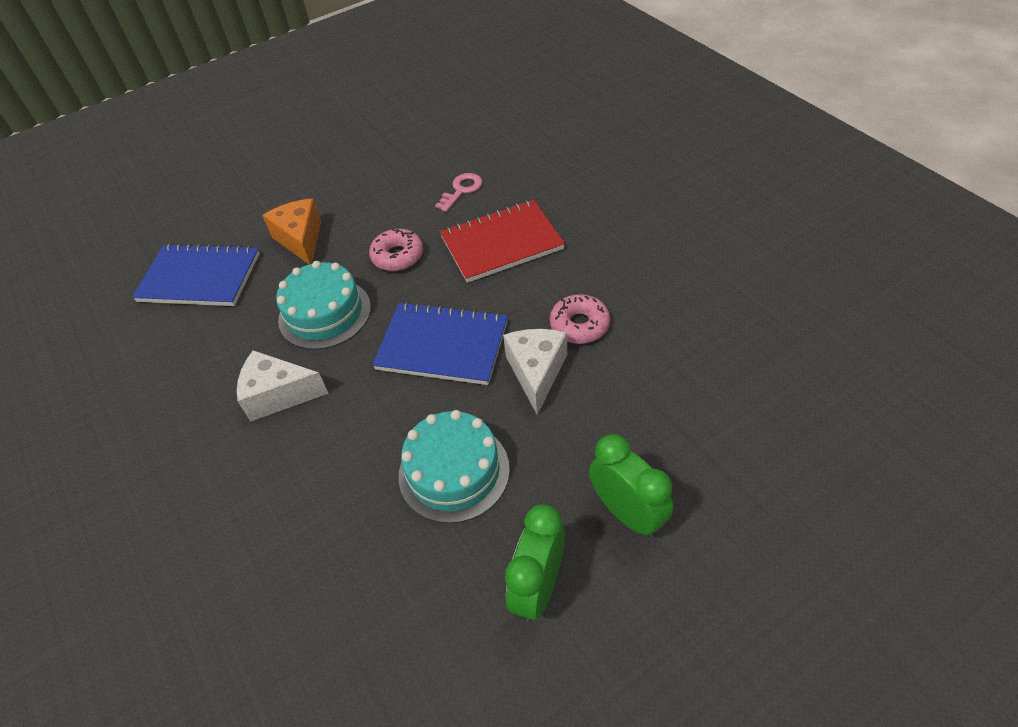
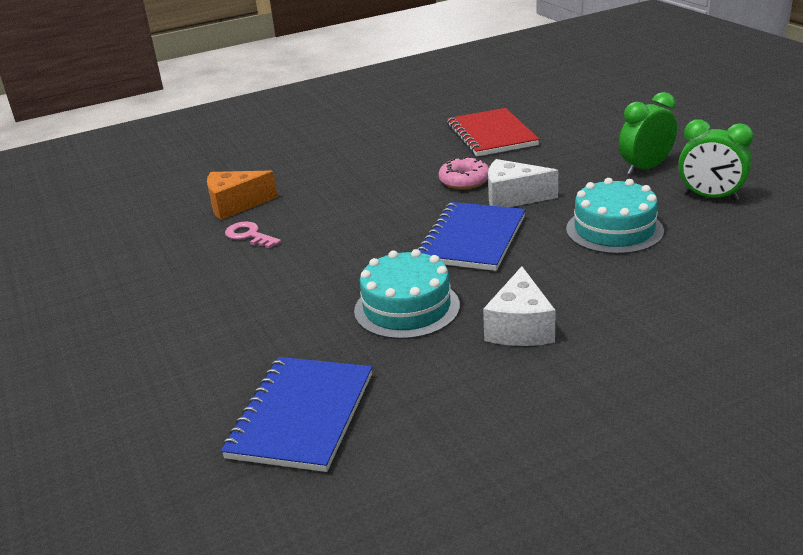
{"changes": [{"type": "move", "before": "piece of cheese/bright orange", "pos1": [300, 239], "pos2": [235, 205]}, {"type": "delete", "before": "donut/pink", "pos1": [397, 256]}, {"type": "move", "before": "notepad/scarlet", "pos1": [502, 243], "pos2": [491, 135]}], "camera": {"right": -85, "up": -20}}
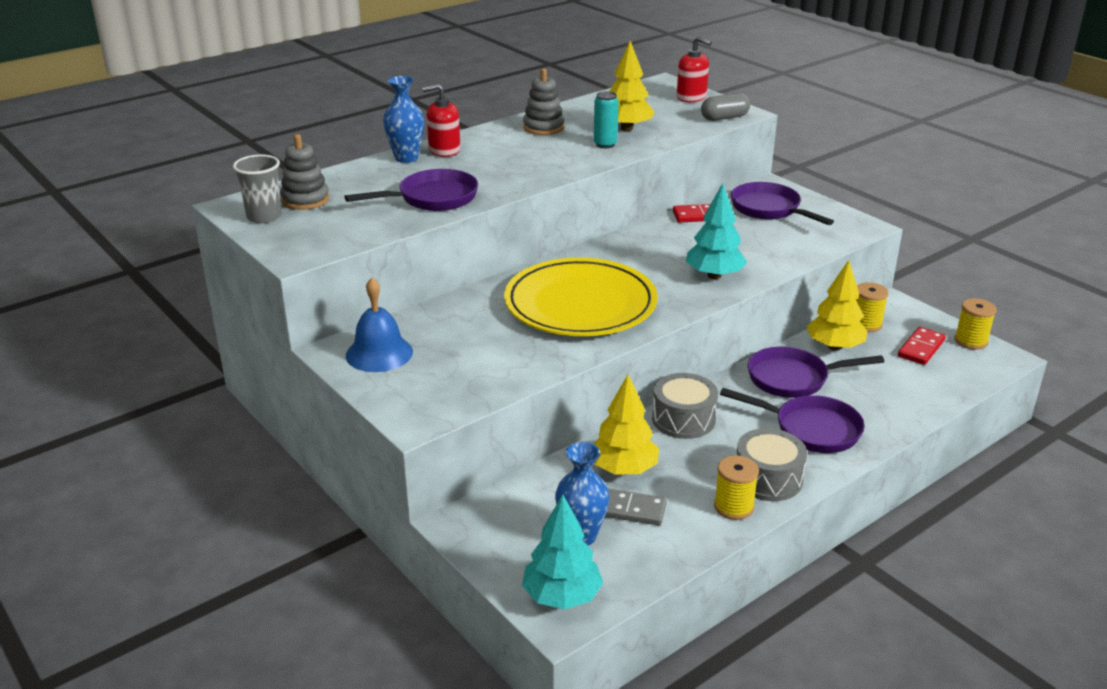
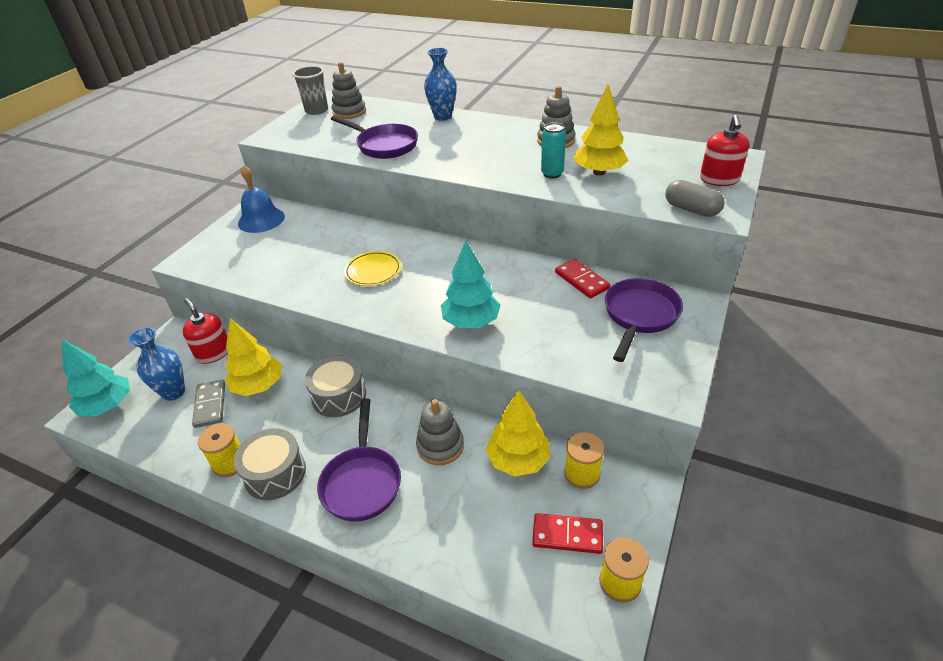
{"changes": [{"type": "move", "before": "soap dispenser/scarlet", "pos1": [444, 150], "pos2": [214, 353]}, {"type": "resize", "before": "dinner plate/golden", "pos1": [580, 304], "pos2": [373, 271], "scale": 0.45}, {"type": "replace", "before": "skillet/royal purple", "after": "stacking rings/grey", "pos1": [793, 379], "pos2": [440, 446]}], "camera": {"right": 65, "up": 10}}
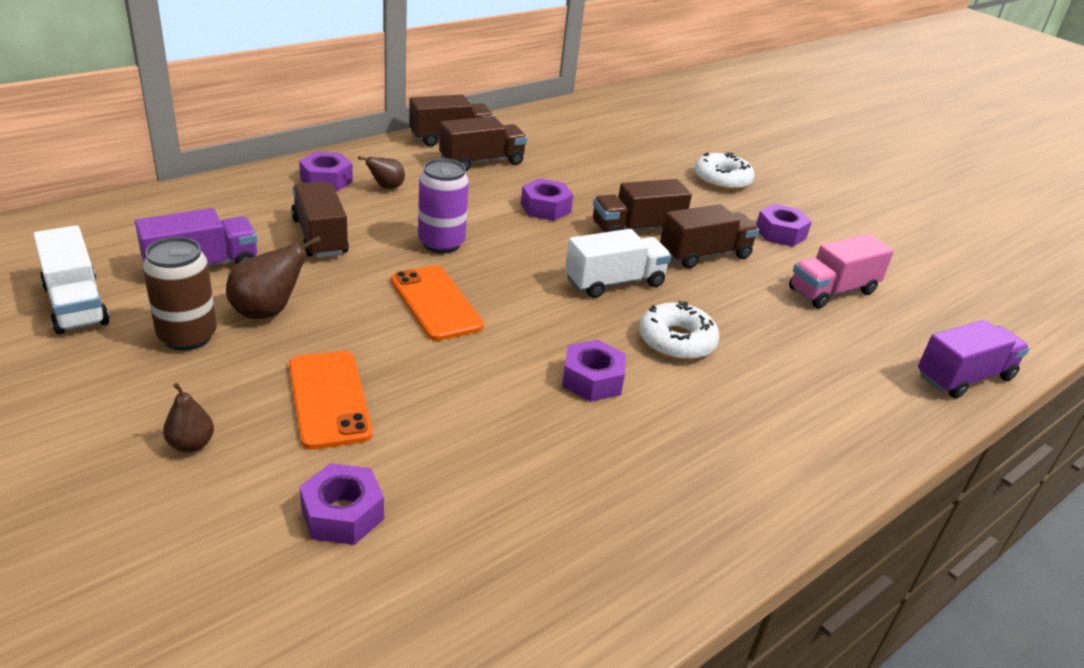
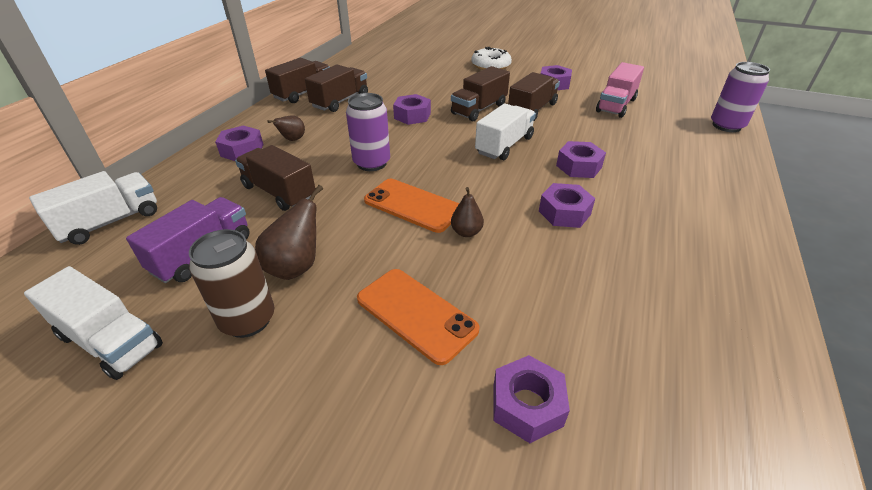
{"changes": [{"type": "move", "before": "pear/russet", "pos1": [191, 444], "pos2": [466, 232]}, {"type": "replace", "before": "donut/white", "after": "hexagon nut/royal purple", "pos1": [676, 341], "pos2": [579, 166]}, {"type": "replace", "before": "toy truck/royal purple", "after": "tin/royal purple", "pos1": [964, 377], "pos2": [726, 126]}, {"type": "insert", "after": "toy truck/white", "pos2": [110, 222]}], "camera": {"right": -25, "up": 5}}
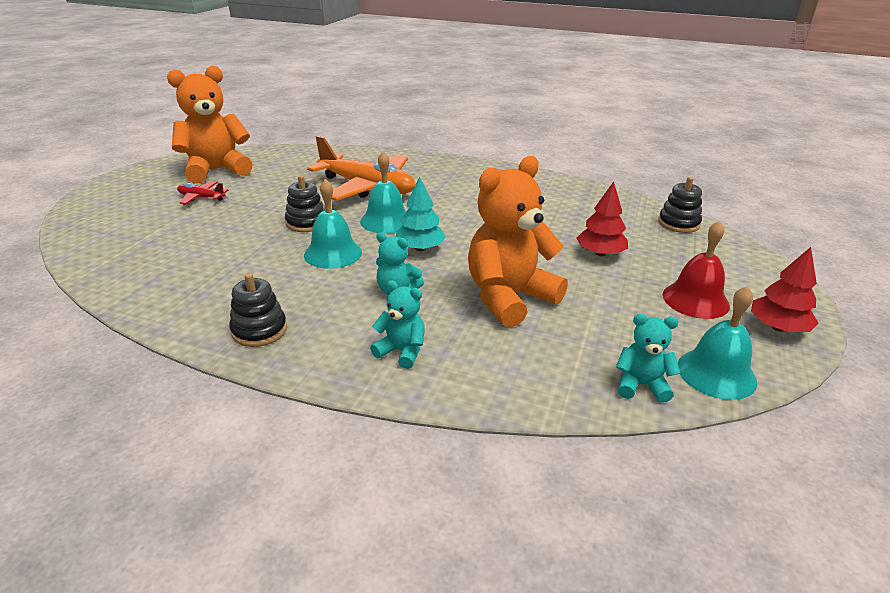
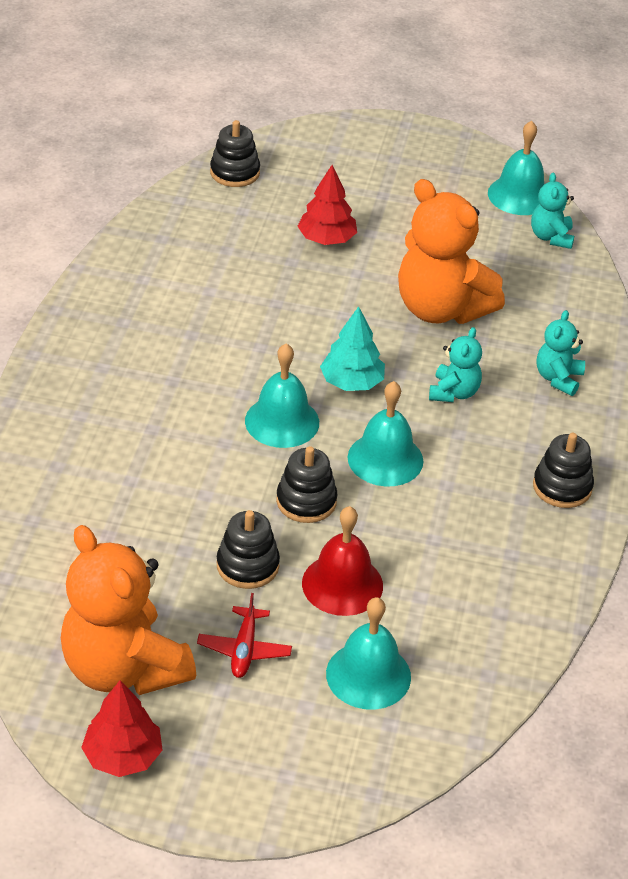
{"changes": [{"type": "delete", "before": "aeroplane/bright orange", "pos1": [367, 187]}, {"type": "move", "before": "hand bell/scarlet", "pos1": [695, 300], "pos2": [342, 584]}, {"type": "move", "before": "toy tree/scarlet", "pos1": [778, 327], "pos2": [123, 756]}, {"type": "insert", "after": "stacking rings/black", "pos2": [247, 565]}, {"type": "insert", "after": "hand bell/turquoise", "pos2": [368, 675]}], "camera": {"right": -100, "up": 10}}
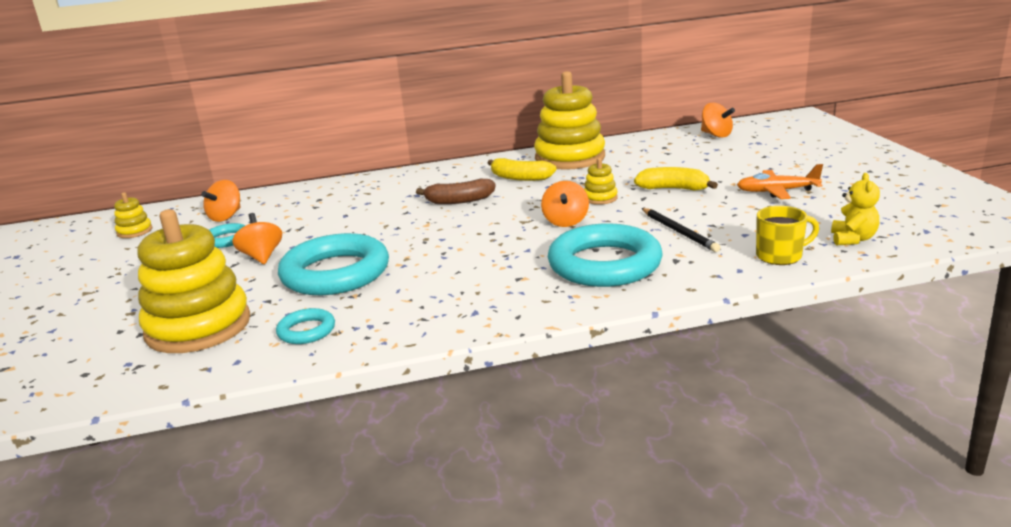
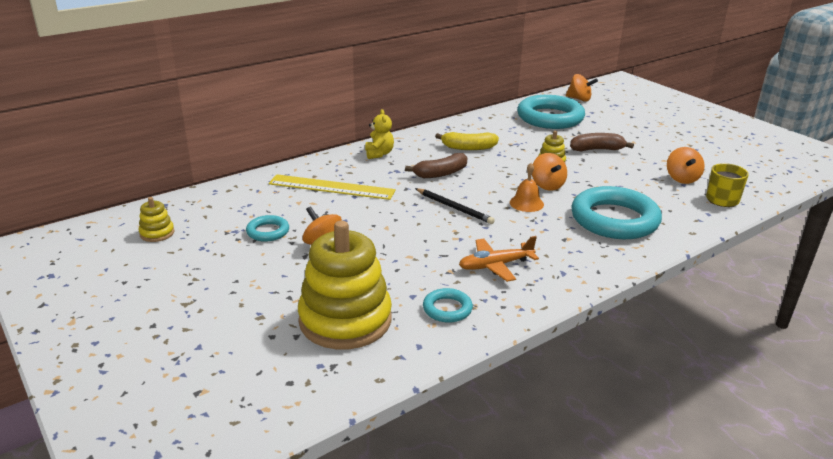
{"changes": [{"type": "move", "before": "spinning top/bright orange", "pos1": [226, 217], "pos2": [682, 179]}, {"type": "move", "before": "torus/turquoise", "pos1": [335, 273], "pos2": [550, 118]}, {"type": "delete", "before": "stacking rings/golden", "pos1": [570, 158]}, {"type": "recolor", "before": "toy banana/golden", "after": "toy banana/russet", "pos1": [674, 189], "pos2": [597, 149]}, {"type": "move", "before": "wooden pencil/black", "pos1": [679, 232], "pos2": [454, 208]}, {"type": "move", "before": "aeroplane/bright orange", "pos1": [776, 191], "pos2": [495, 265]}, {"type": "move", "before": "teddy bear/golden", "pos1": [853, 239], "pos2": [379, 154]}, {"type": "insert", "after": "measuring stick/golden", "pos2": [331, 187]}, {"type": "insert", "after": "hand bell/bright orange", "pos2": [526, 203]}], "camera": {"right": -25, "up": 5}}
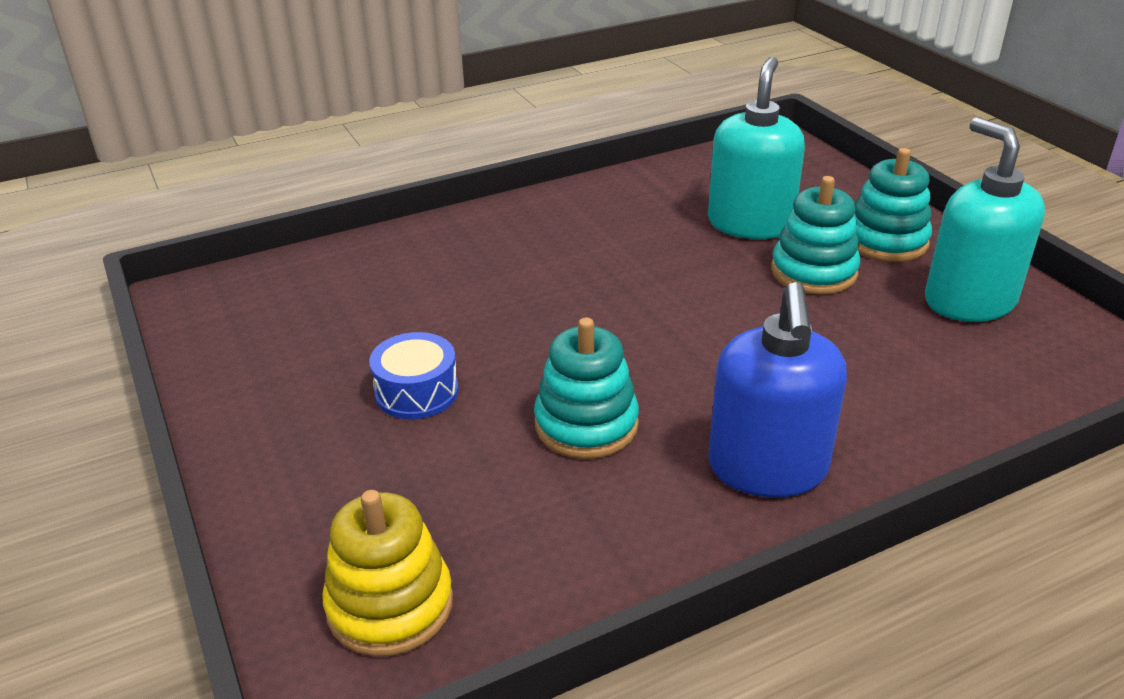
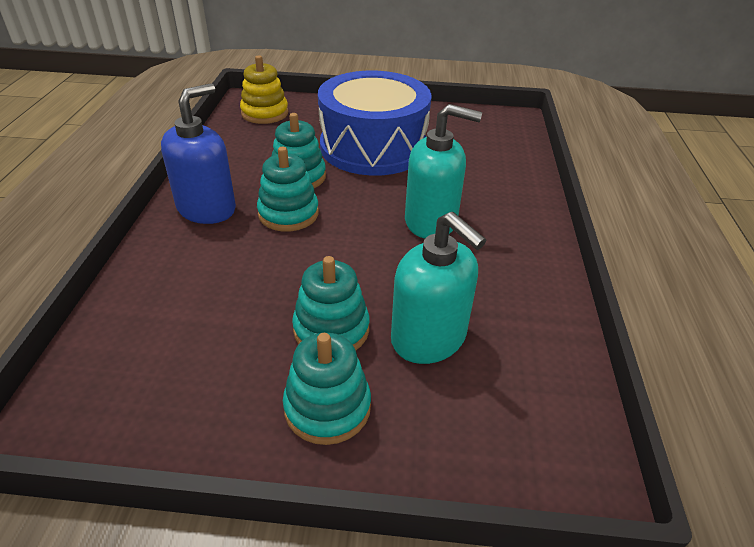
{"changes": [{"type": "resize", "before": "snare drum/royal blue", "pos1": [417, 392], "pos2": [373, 147], "scale": 2.5}, {"type": "rotate", "before": "soap dispenser/royal blue", "pos1": [767, 468], "pos2": [207, 208], "turn": 90}, {"type": "move", "before": "soap dispenser/turquoise", "pos1": [969, 301], "pos2": [431, 221]}, {"type": "insert", "after": "stacking rings/turquoise", "pos2": [288, 214]}], "camera": {"right": 120, "up": 5}}
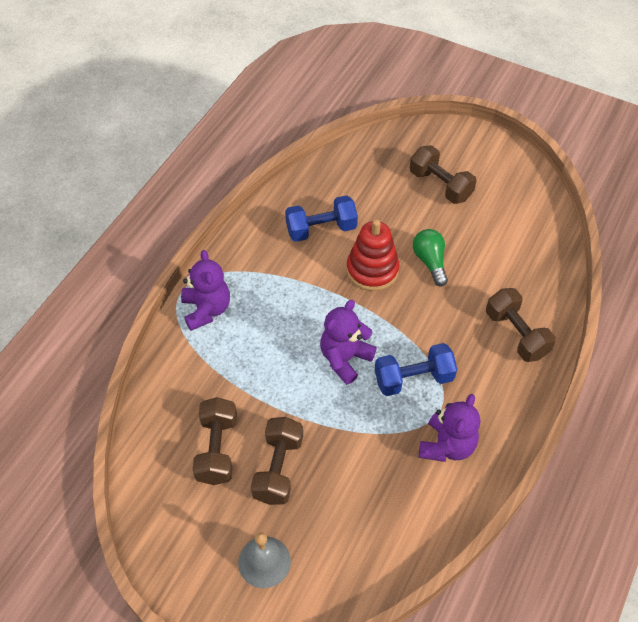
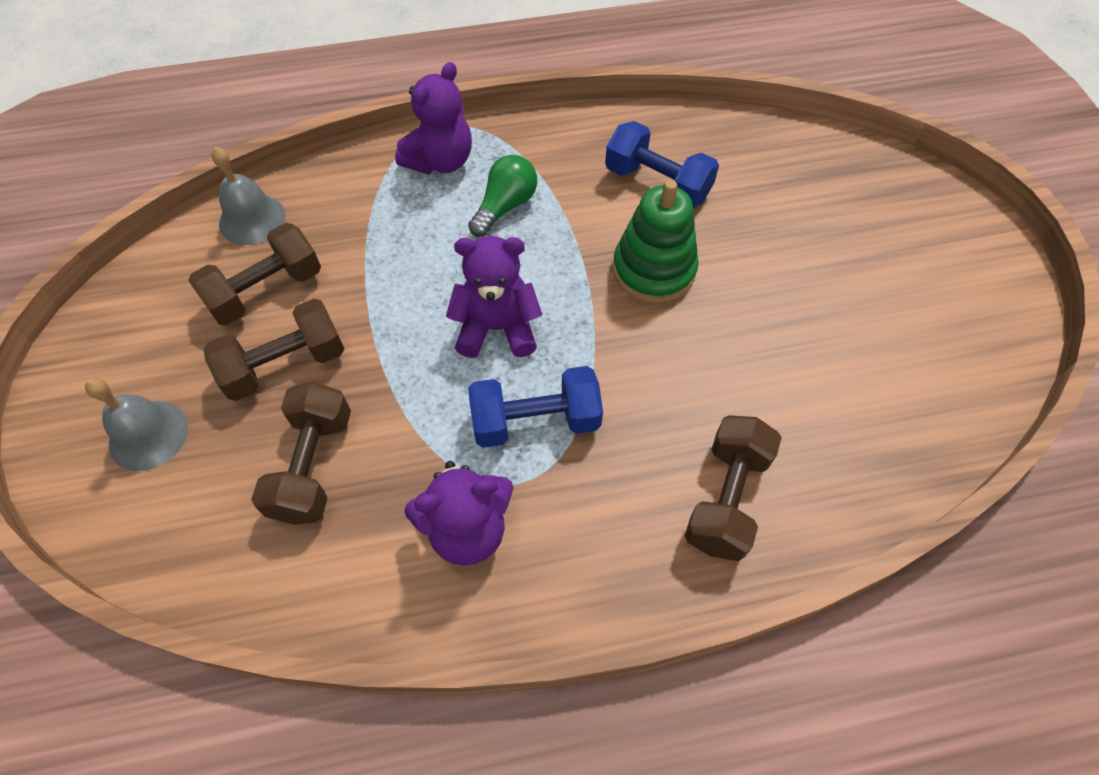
{"changes": [{"type": "recolor", "before": "stacking rings/scarlet", "after": "stacking rings/green", "pos1": [372, 270], "pos2": [653, 270]}, {"type": "rotate", "before": "free weight/royal blue", "pos1": [413, 379], "pos2": [535, 421], "turn": -45}, {"type": "move", "before": "free weight/russet", "pos1": [440, 185], "pos2": [313, 465]}, {"type": "move", "before": "light bulb/green", "pos1": [430, 262], "pos2": [505, 206]}, {"type": "insert", "after": "hand bell/grey", "pos2": [252, 219]}], "camera": {"right": 50, "up": 5}}
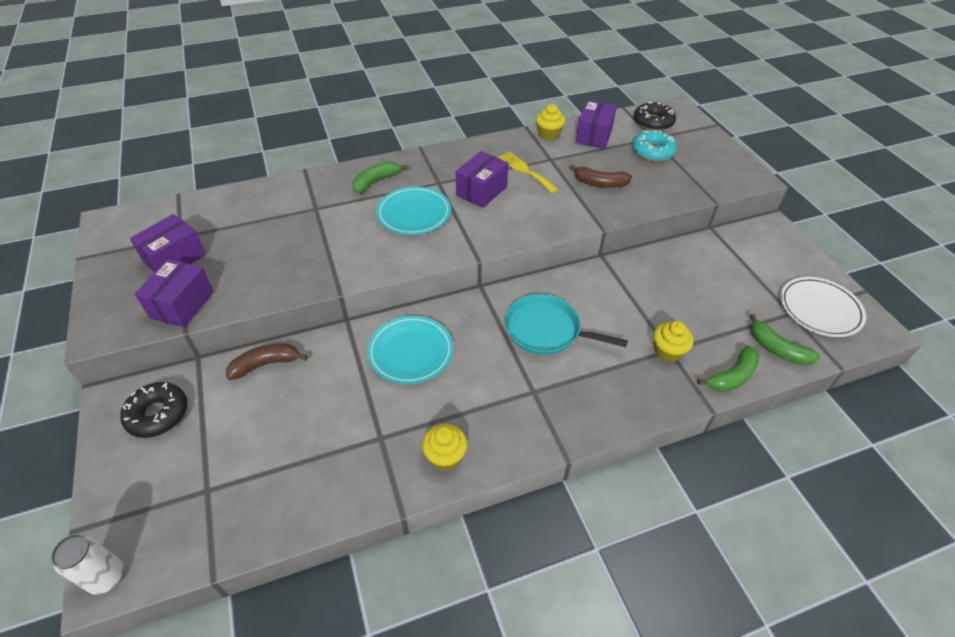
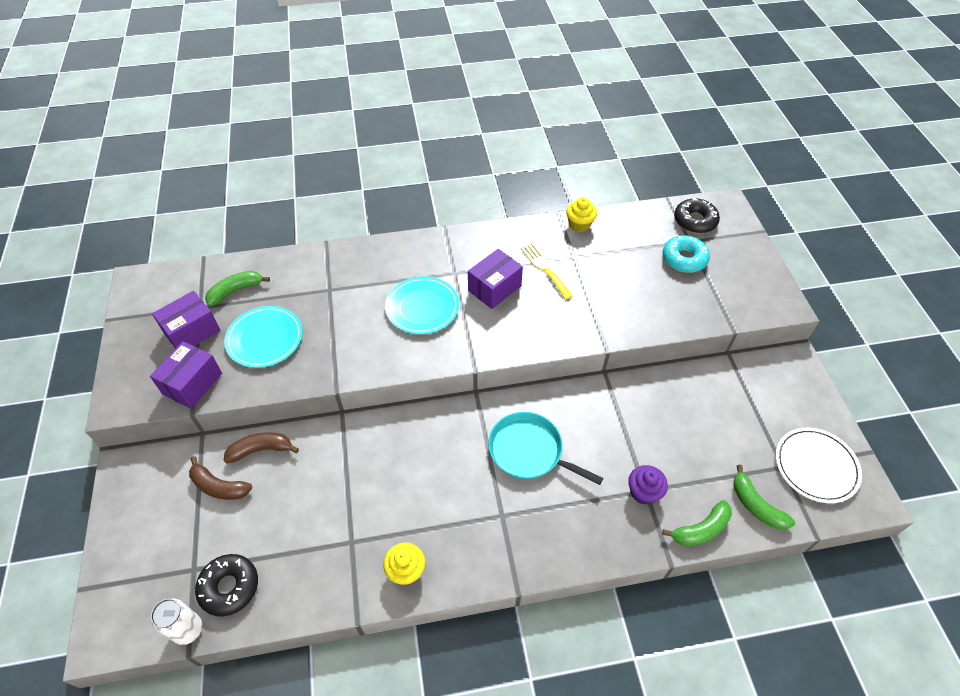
{"changes": [{"type": "move", "before": "tin/white", "pos1": [106, 577], "pos2": [188, 629]}, {"type": "move", "before": "donut/black", "pos1": [158, 414], "pos2": [229, 587]}, {"type": "move", "before": "toy banana/green", "pos1": [376, 181], "pos2": [235, 291]}, {"type": "move", "before": "dinner plate/turquoise", "pos1": [410, 352], "pos2": [265, 339]}, {"type": "move", "before": "toy banana/russet", "pos1": [600, 183], "pos2": [219, 486]}, {"type": "delete", "before": "parcel/royal purple", "pos1": [593, 136]}, {"type": "recolor", "before": "cupcake/golden", "after": "cupcake/royal purple", "pos1": [667, 351], "pos2": [643, 492]}], "camera": {"right": 10, "up": 5}}
